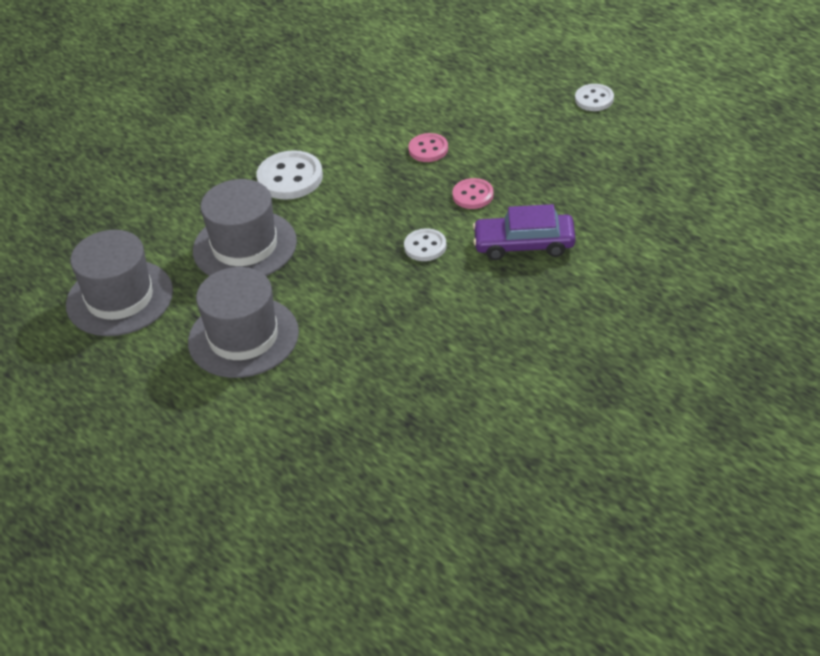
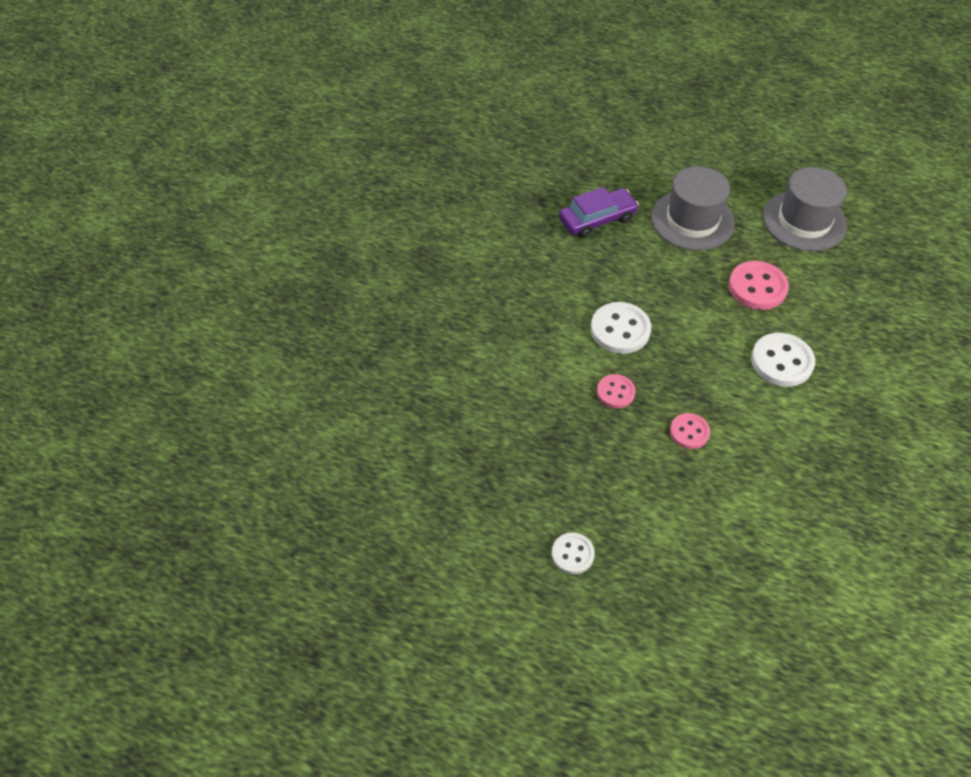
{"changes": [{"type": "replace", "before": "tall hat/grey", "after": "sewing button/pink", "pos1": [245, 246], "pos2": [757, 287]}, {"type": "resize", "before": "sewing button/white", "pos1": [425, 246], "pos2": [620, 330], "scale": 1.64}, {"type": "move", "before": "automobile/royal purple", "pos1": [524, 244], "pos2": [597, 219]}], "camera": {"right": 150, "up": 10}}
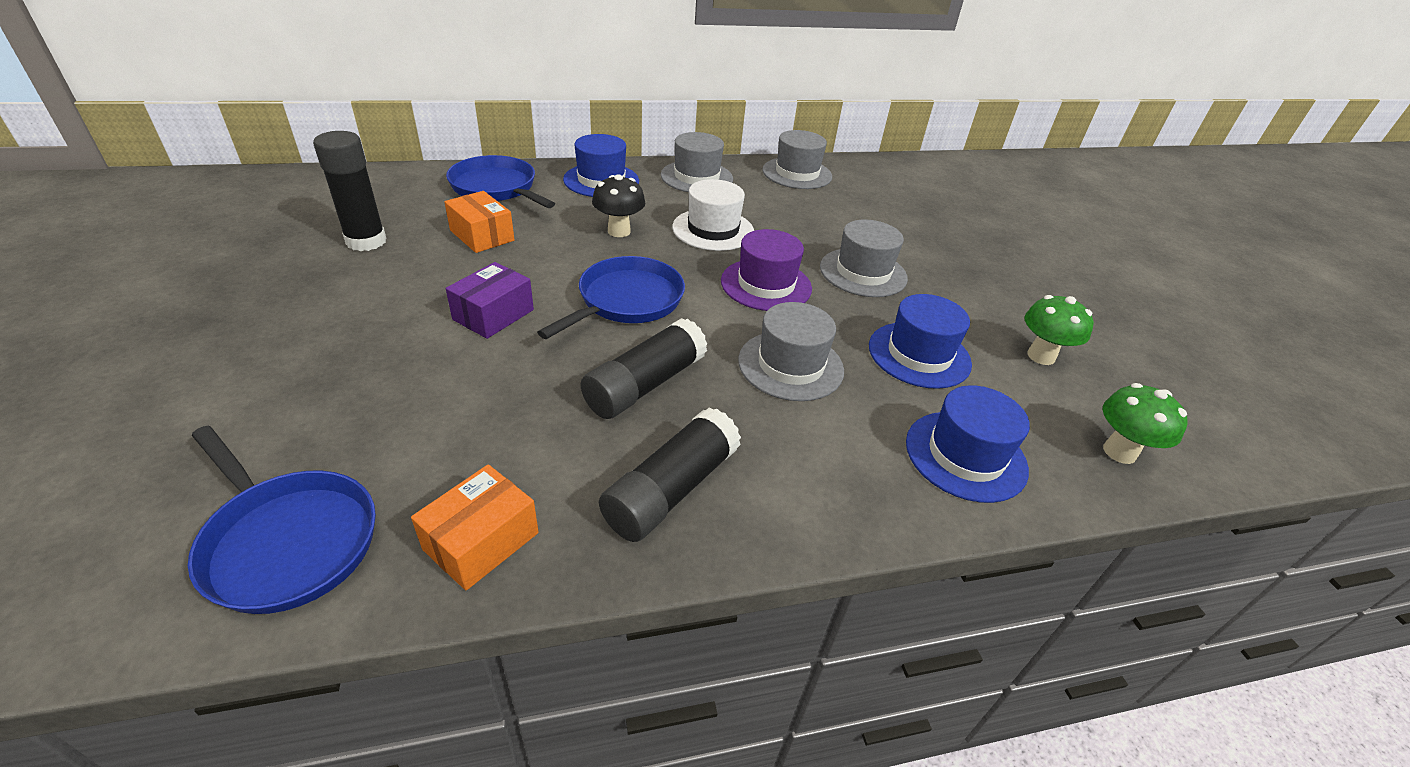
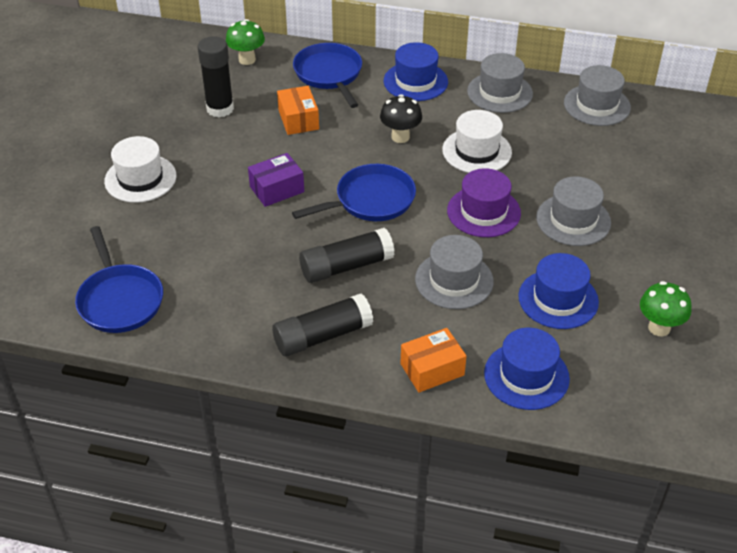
{"changes": [{"type": "move", "before": "parcel/bright orange", "pos1": [481, 541], "pos2": [432, 369]}, {"type": "move", "before": "toadstool/green", "pos1": [1119, 452], "pos2": [247, 59]}, {"type": "insert", "after": "tall hat/white", "pos2": [140, 178]}], "camera": {"right": 30, "up": 5}}
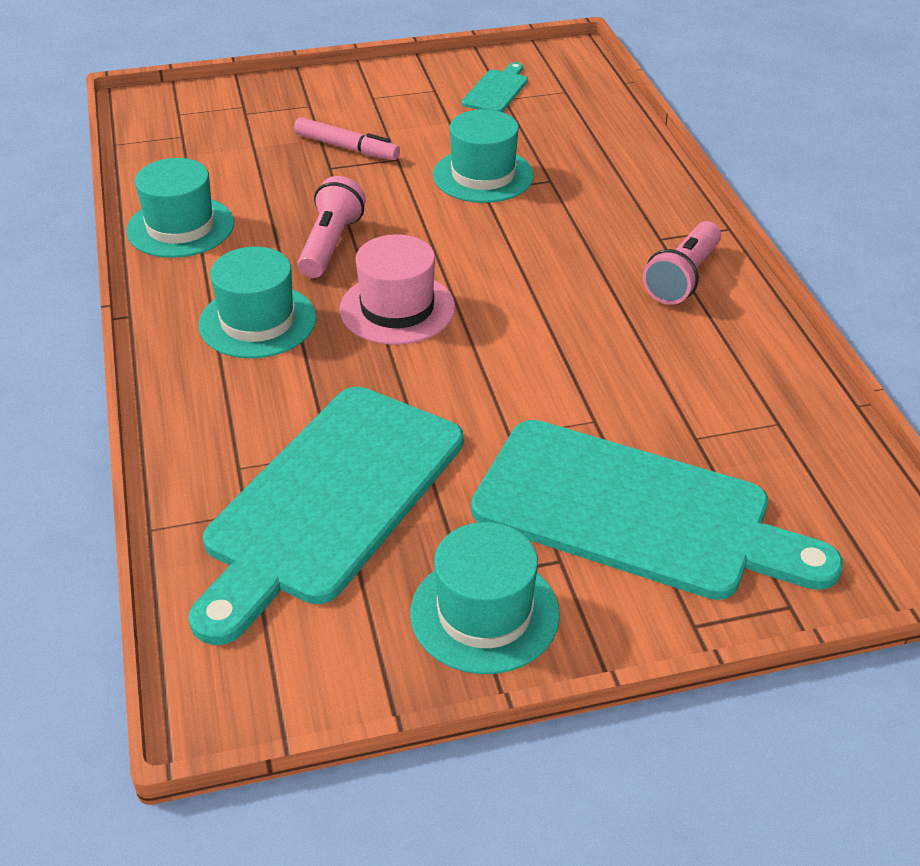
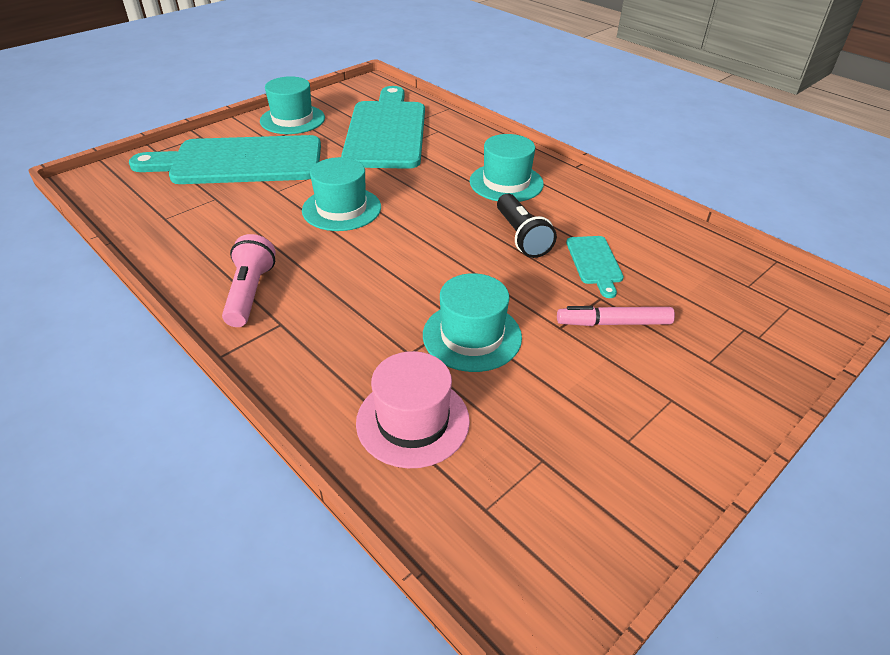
{"changes": [{"type": "move", "before": "tall hat/turquoise", "pos1": [180, 227], "pos2": [341, 209]}, {"type": "recolor", "before": "flashlight/pink", "after": "flashlight/black", "pos1": [330, 244], "pos2": [521, 237]}, {"type": "move", "before": "tall hat/pink", "pos1": [397, 308], "pos2": [413, 421]}, {"type": "move", "before": "cutting board/turquoise", "pos1": [497, 90], "pos2": [594, 263]}], "camera": {"right": 150, "up": 0}}
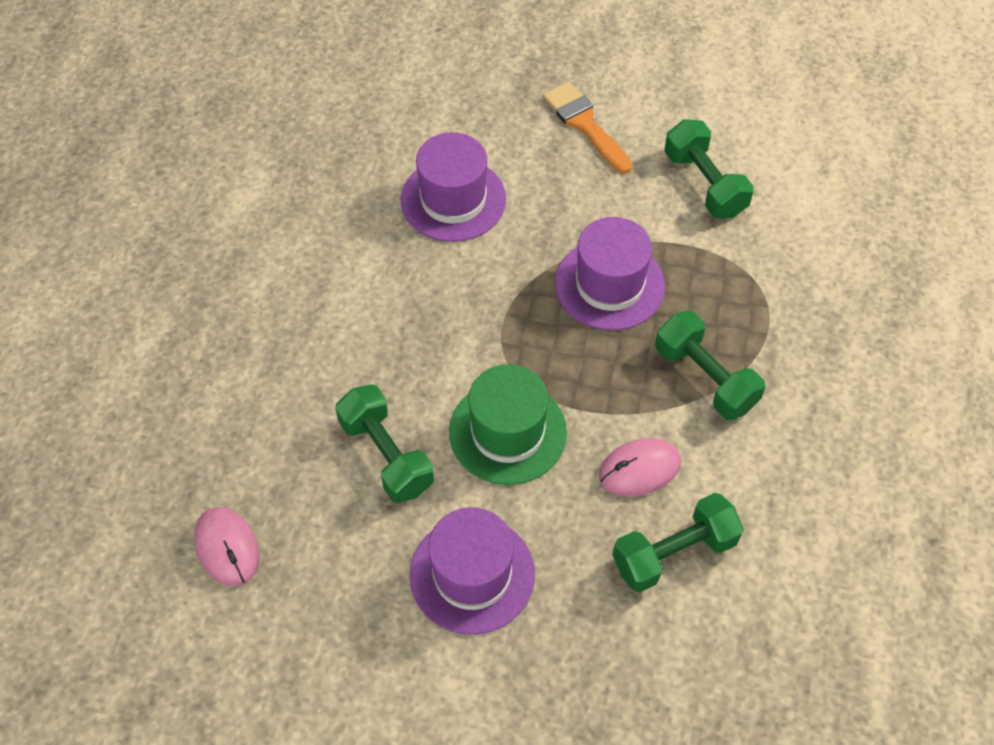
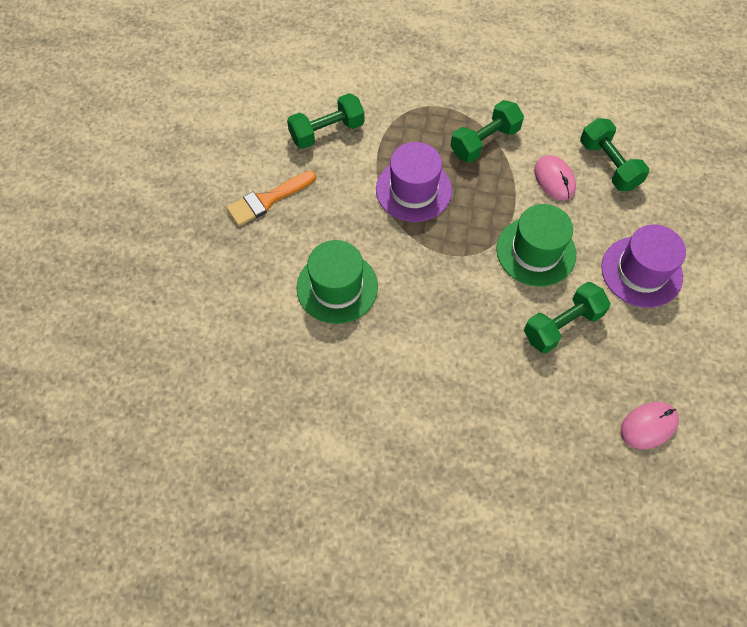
{"changes": [{"type": "recolor", "before": "tall hat/royal purple", "after": "tall hat/green", "pos1": [453, 199], "pos2": [337, 287]}], "camera": {"right": -90, "up": 5}}
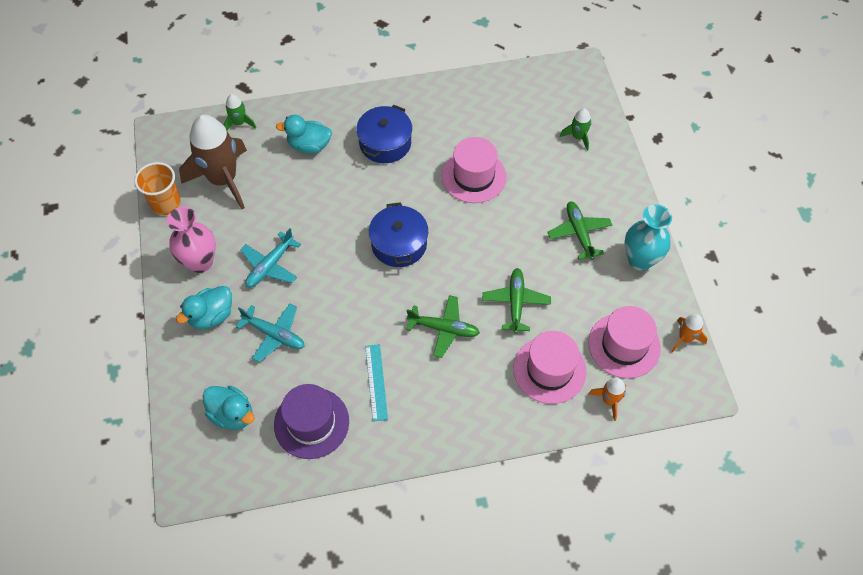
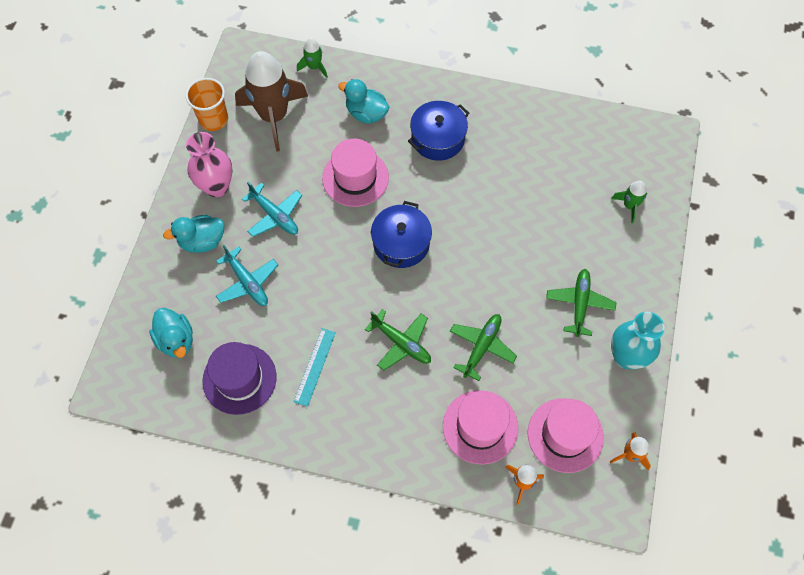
{"changes": [{"type": "rotate", "before": "aeroplane/turquoise", "pos1": [270, 266], "pos2": [275, 216], "turn": -105}, {"type": "move", "before": "tall hat/pink", "pos1": [473, 176], "pos2": [355, 178]}], "camera": {"right": 25, "up": 5}}
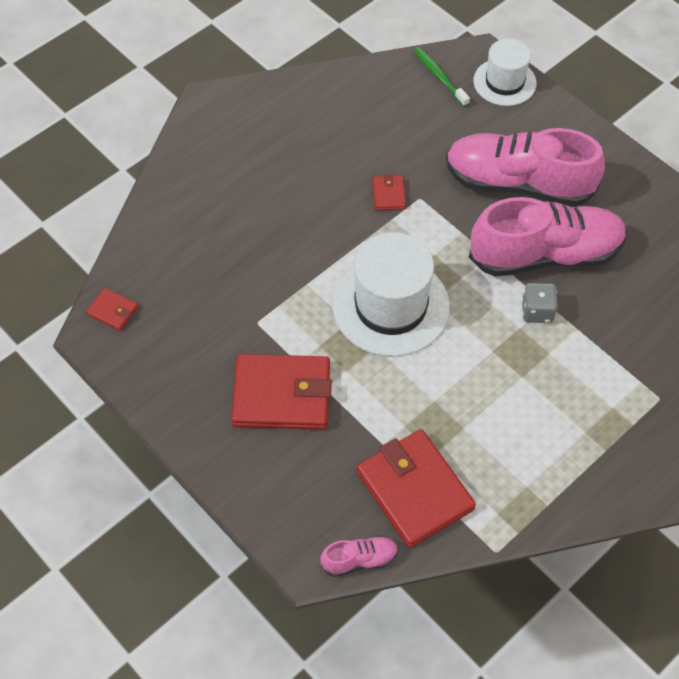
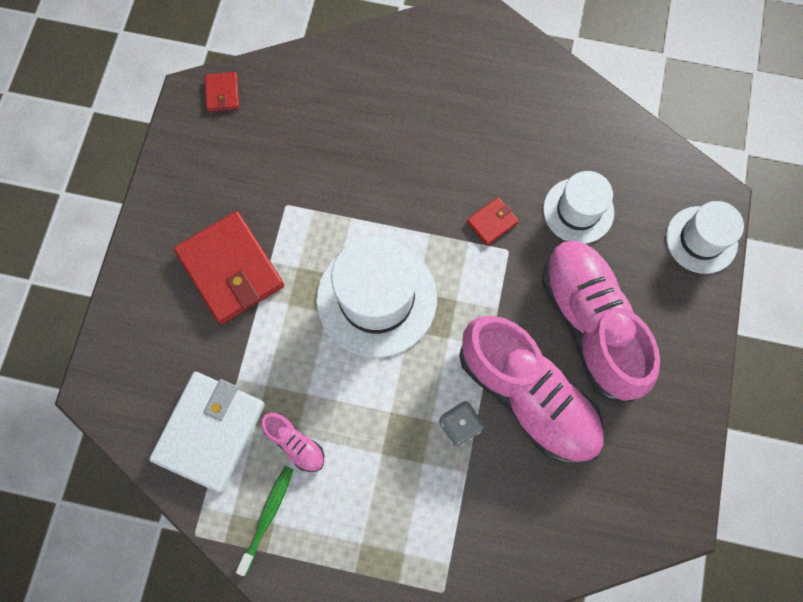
{"changes": [{"type": "move", "before": "lace-up shoe/pink", "pos1": [359, 560], "pos2": [295, 443]}, {"type": "recolor", "before": "wallet/scarlet", "after": "wallet/white", "pos1": [414, 490], "pos2": [210, 431]}, {"type": "move", "before": "toothbrush/green", "pos1": [439, 76], "pos2": [267, 516]}, {"type": "insert", "after": "tall hat/white", "pos2": [578, 210]}], "camera": {"right": 55, "up": 15}}
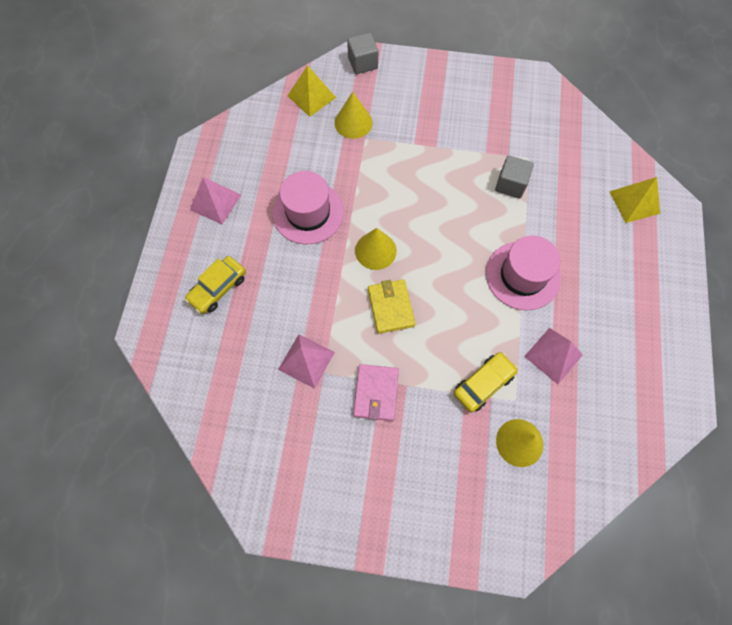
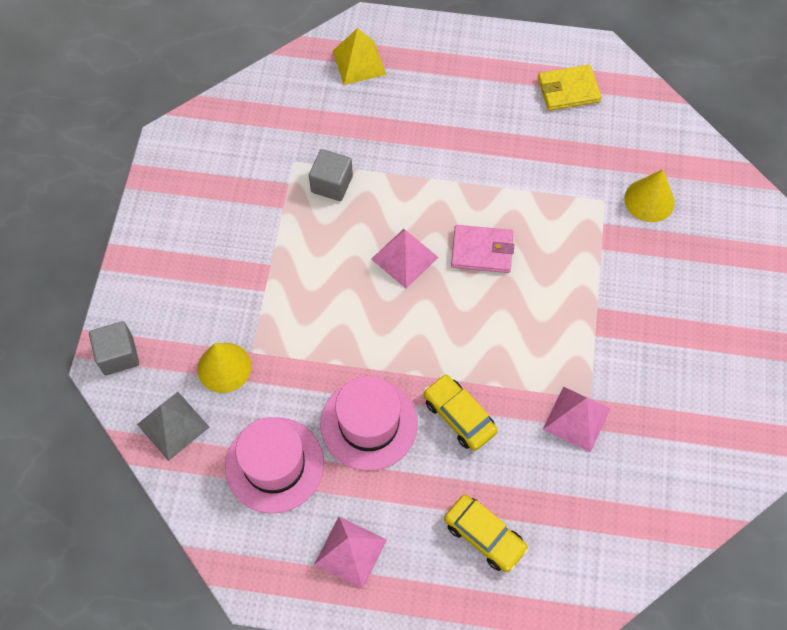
{"changes": [{"type": "recolor", "before": "pyramid shape/golden", "after": "pyramid shape/grey", "pos1": [311, 96], "pos2": [173, 425]}, {"type": "move", "before": "wallet/pink", "pos1": [376, 393], "pos2": [482, 251]}, {"type": "delete", "before": "cone/golden", "pos1": [375, 250]}, {"type": "move", "before": "wallet/golden", "pos1": [391, 307], "pos2": [568, 90]}, {"type": "move", "before": "automobile/golden", "pos1": [483, 384], "pos2": [459, 416]}, {"type": "move", "before": "tall hat/pink", "pos1": [522, 275], "pos2": [274, 464]}, {"type": "move", "before": "pyramid shape/pink", "pos1": [553, 355], "pos2": [404, 258]}], "camera": {"right": -90, "up": -5}}
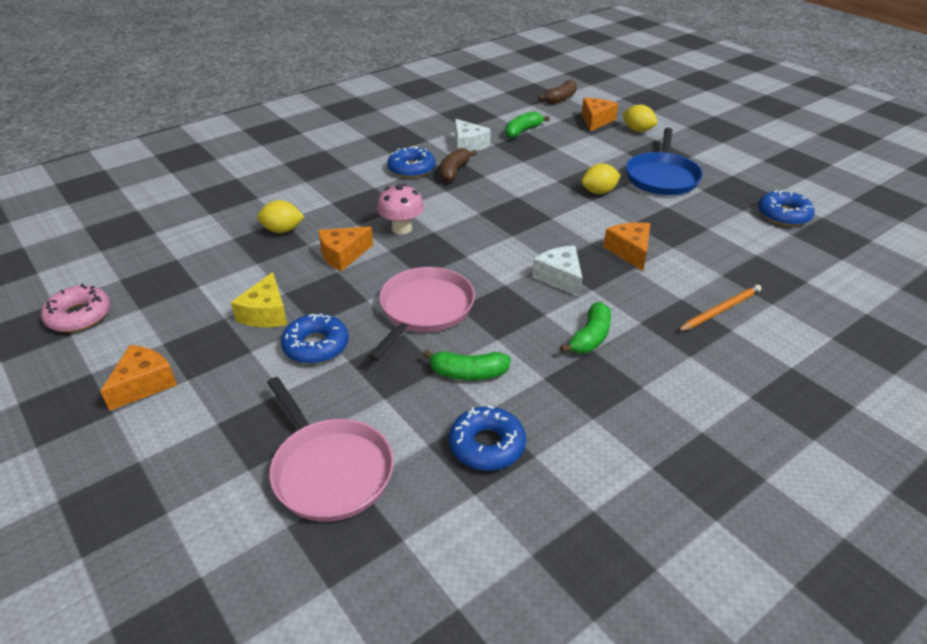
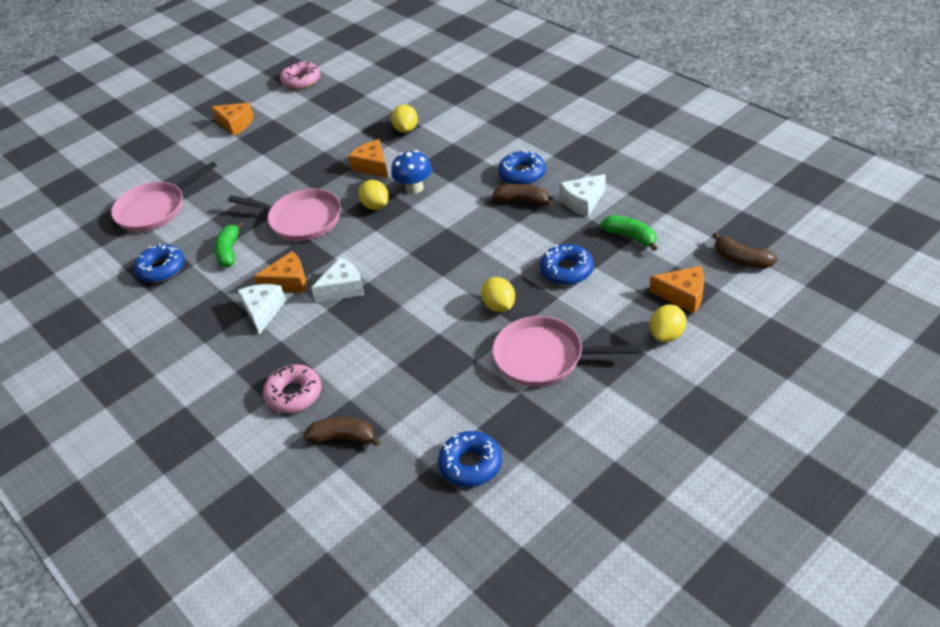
{"changes": [{"type": "delete", "before": "piece of cheese/golden", "pos1": [266, 313]}, {"type": "move", "before": "donut/royal blue", "pos1": [316, 346], "pos2": [566, 270]}, {"type": "recolor", "before": "toadstool/pink", "after": "toadstool/royal blue", "pos1": [401, 228], "pos2": [414, 188]}, {"type": "replace", "before": "toy banana/green", "after": "piece of cheese/white", "pos1": [590, 337], "pos2": [263, 311]}, {"type": "move", "before": "piece of cheese/bright orange", "pos1": [630, 251], "pos2": [288, 282]}, {"type": "recolor", "before": "skillet/royal blue", "after": "skillet/pink", "pos1": [662, 177], "pos2": [543, 357]}, {"type": "replace", "before": "wooden pencil/bright orange", "after": "donut/pink", "pos1": [720, 310], "pos2": [294, 394]}, {"type": "insert", "after": "toy banana/russet", "pos2": [343, 438]}, {"type": "insert", "after": "citrus fruit/golden", "pos2": [376, 206]}], "camera": {"right": 90, "up": 5}}
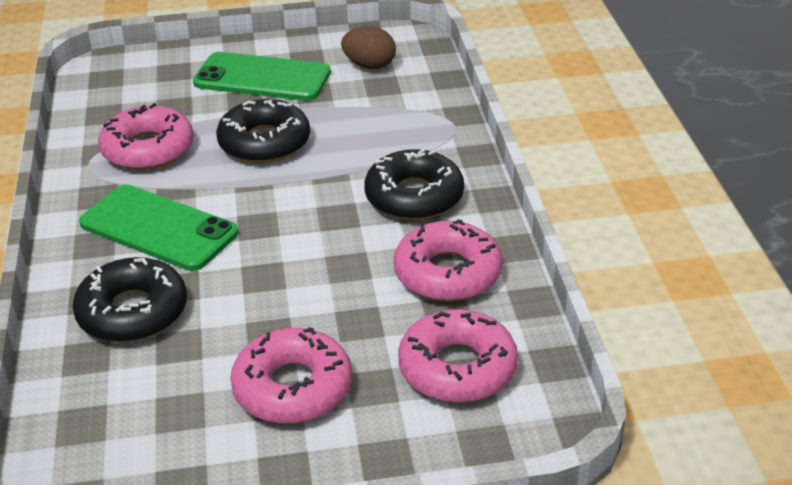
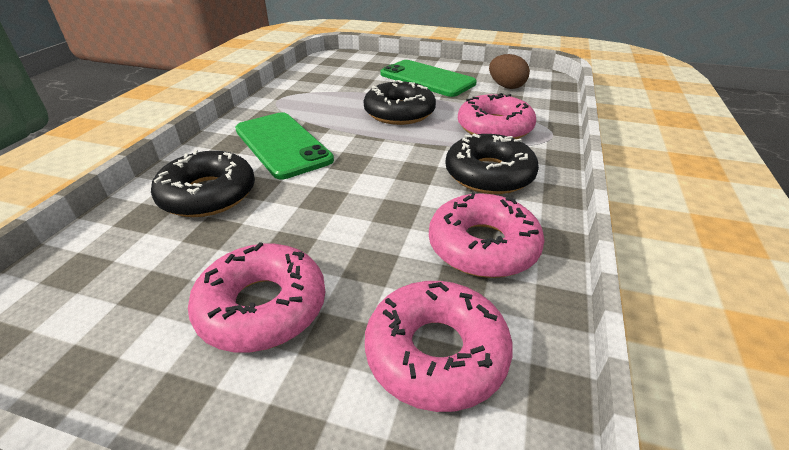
{"changes": [{"type": "move", "before": "donut/pink", "pos1": [148, 149], "pos2": [494, 128]}], "camera": {"right": 25, "up": 0}}
